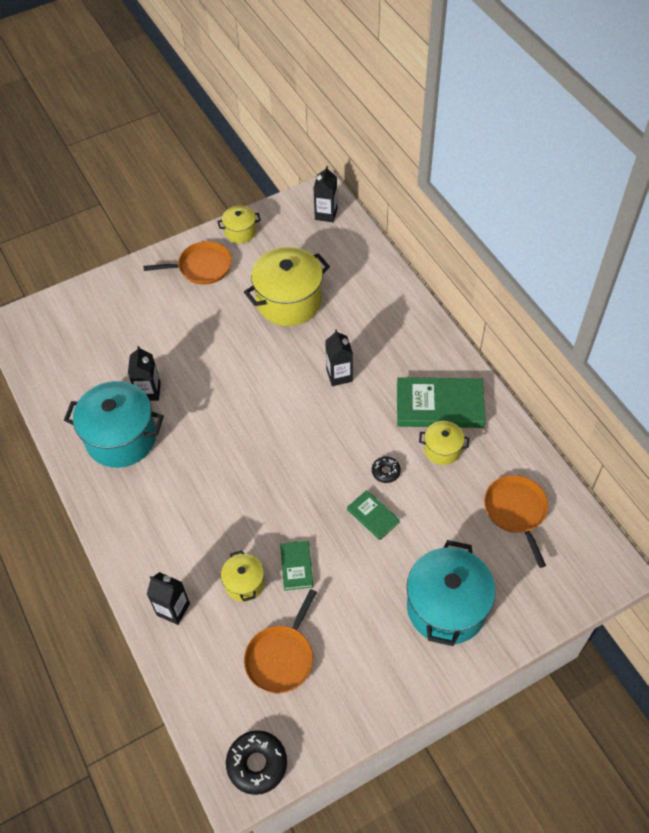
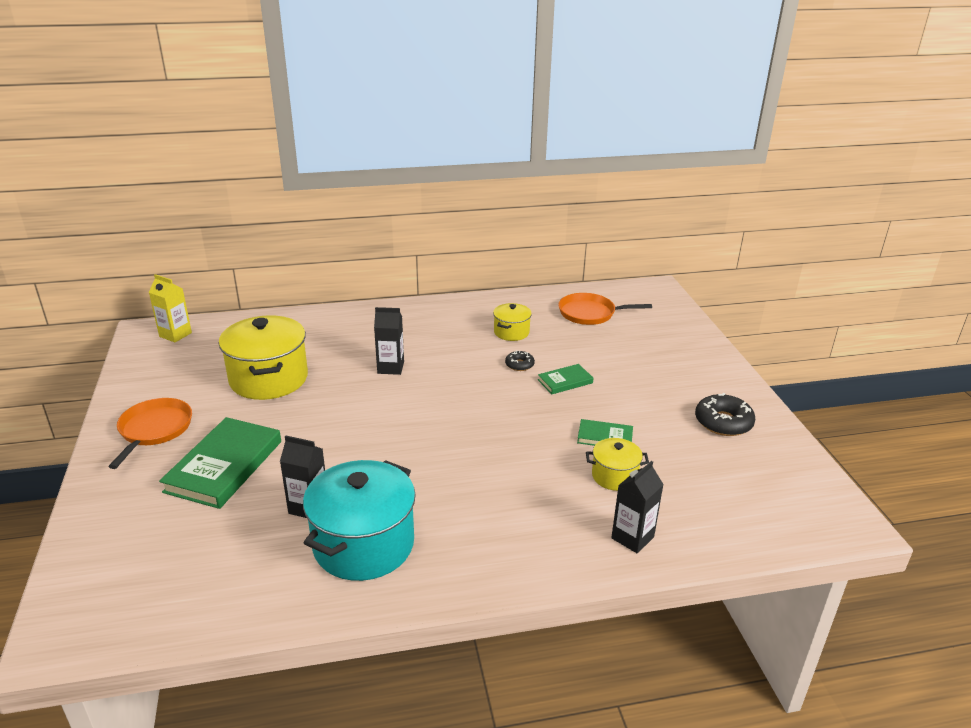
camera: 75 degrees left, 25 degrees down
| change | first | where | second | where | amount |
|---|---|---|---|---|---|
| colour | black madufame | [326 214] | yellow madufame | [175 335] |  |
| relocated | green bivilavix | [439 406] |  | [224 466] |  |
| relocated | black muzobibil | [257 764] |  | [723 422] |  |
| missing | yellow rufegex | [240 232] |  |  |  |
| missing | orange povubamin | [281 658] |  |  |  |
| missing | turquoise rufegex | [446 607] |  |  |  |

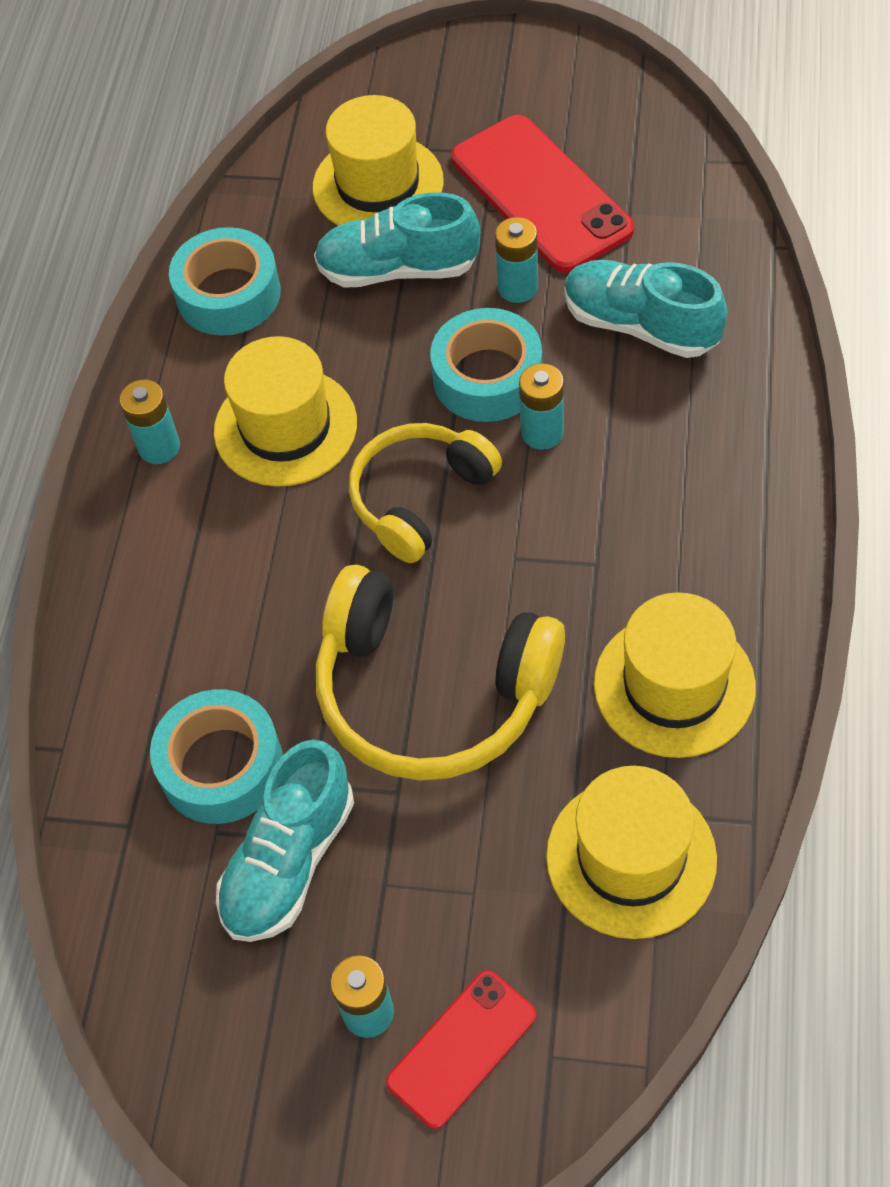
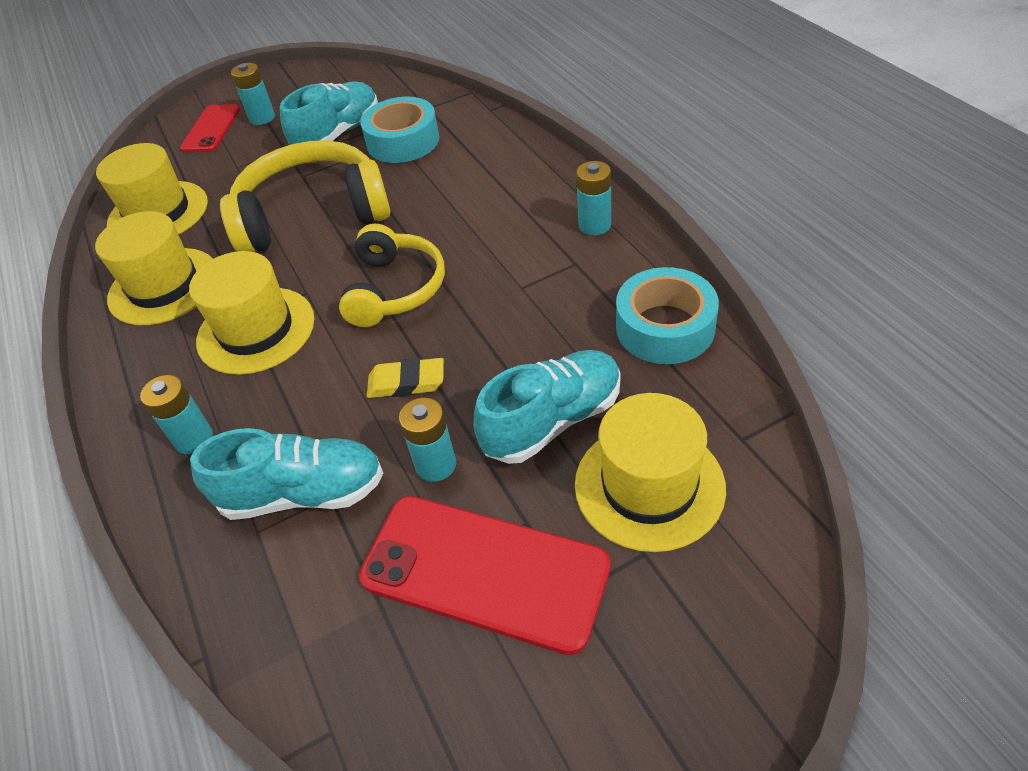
camera: 145 degrees right, 10 degrees down
| change | first | where | second | where | amount |
|---|---|---|---|---|---|
| relocated | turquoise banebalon | [542 432] |  | [194 439] |  |
| relocated | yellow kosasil | [285 427] |  | [256 330] |  |
| spun | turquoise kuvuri | [289 860] |  | [338 134] | 45 degrees clockwise |
| exchanged | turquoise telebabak | [487 377] | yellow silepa | [406 383] |  |

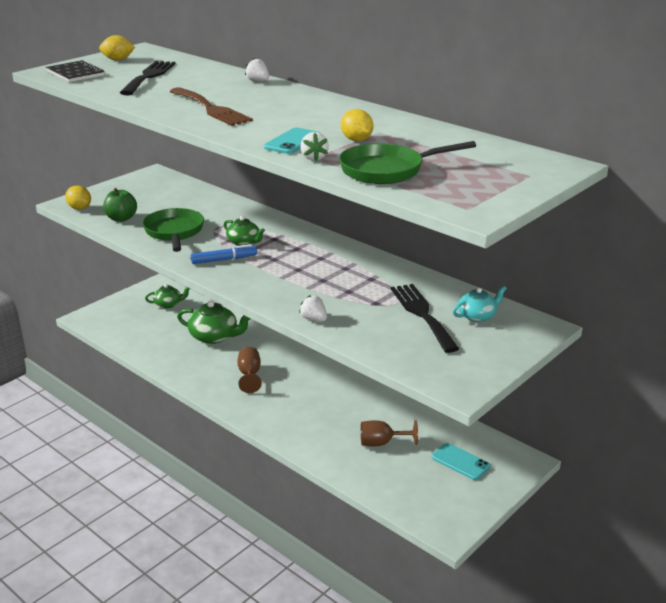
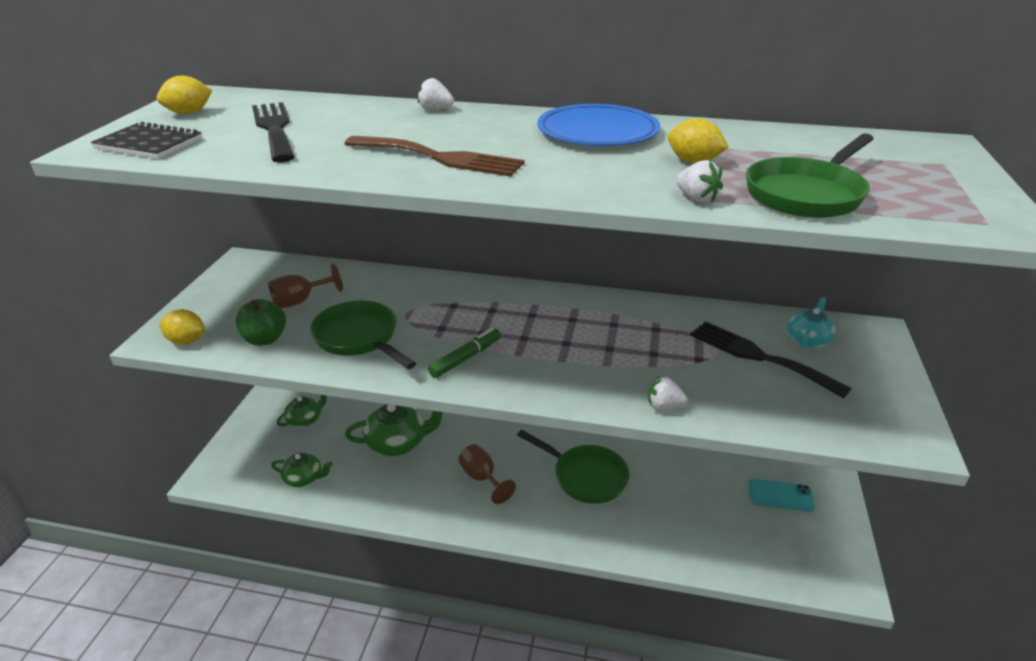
camera: 30 degrees left, 5 degrees up
| change | first | where | second | where | amount |
|---|---|---|---|---|---|
| relocated | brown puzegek | [381 443] |  | [300 301] |  |
| relocated | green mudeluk | [244 242] |  | [304 478] |  |
| colour | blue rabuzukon | [224 260] | green rabuzukon | [466 358] |  |
| appeared |  |  | green povubamin | [585 476] |  |
| appeared |  |  | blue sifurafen | [597 132] |  |
| missing | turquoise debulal | [292 142] |  |  |  |

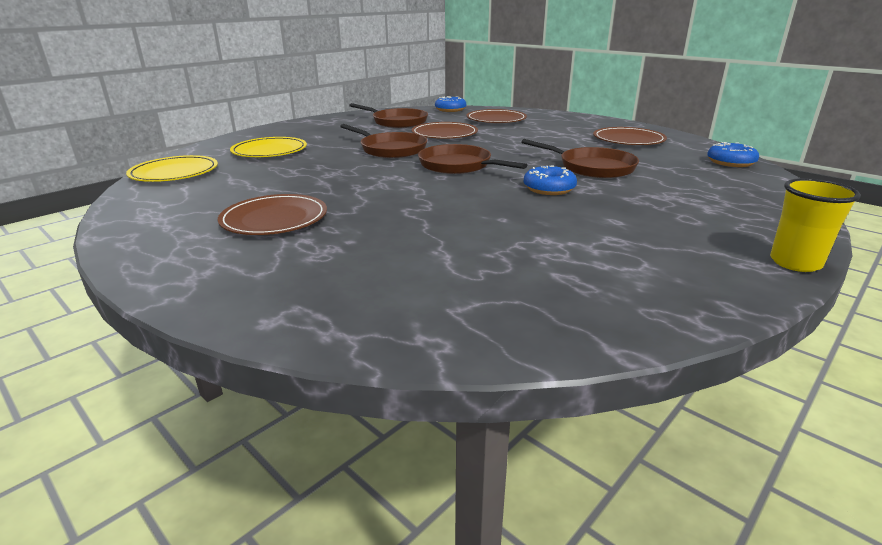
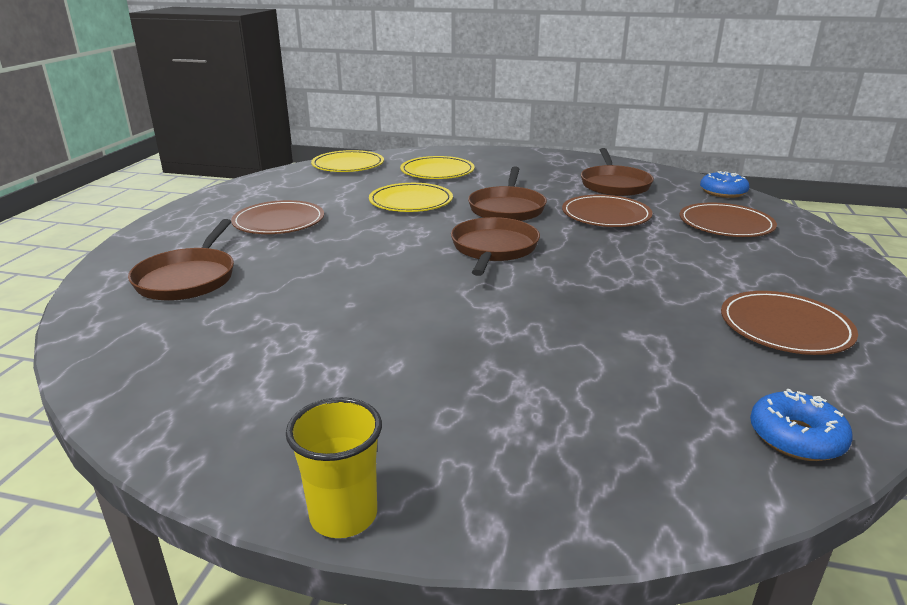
camera: 60 degrees right, 0 degrees up
| change | first | where | second | where | amount |
|---|---|---|---|---|---|
| relocated | brown povubamin | [593 167] |  | [188 278] |  |
| appeared |  |  | yellow sifurafen | [411 201] |  |
| missing | blue muzobibil | [549 189] |  |  |  |

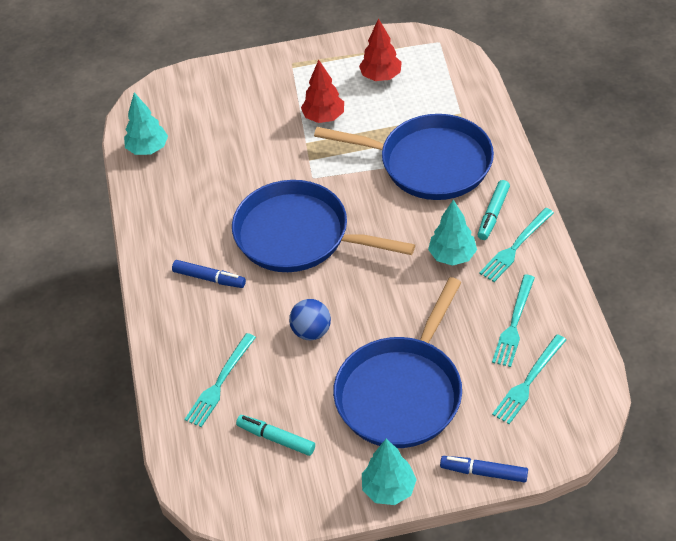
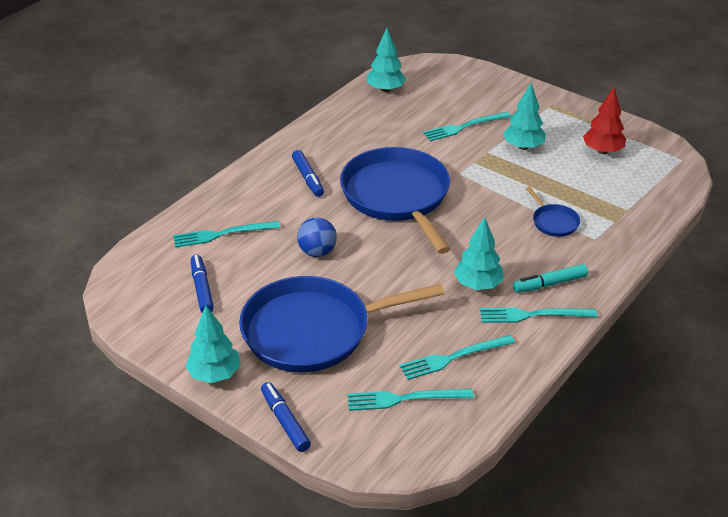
camera: 45 degrees right, 10 degrees down
| change | first | where | second | where | amount |
|---|---|---|---|---|---|
| colour | turquoise rabuzukon | [276 438] | blue rabuzukon | [202 289] |  |
| appeared |  |  | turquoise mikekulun | [465 127] |  |
| colour | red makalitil | [324 117] | turquoise makalitil | [523 147] |  |
| size | blue povubamin | [430 163] |  | [554 222] | x0.41 |

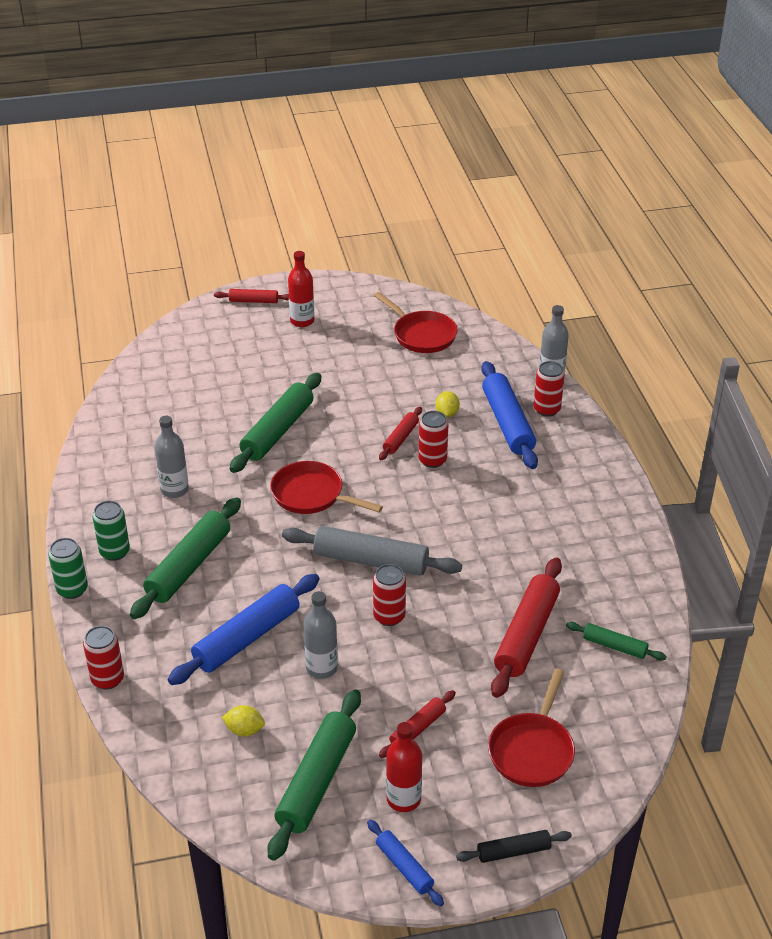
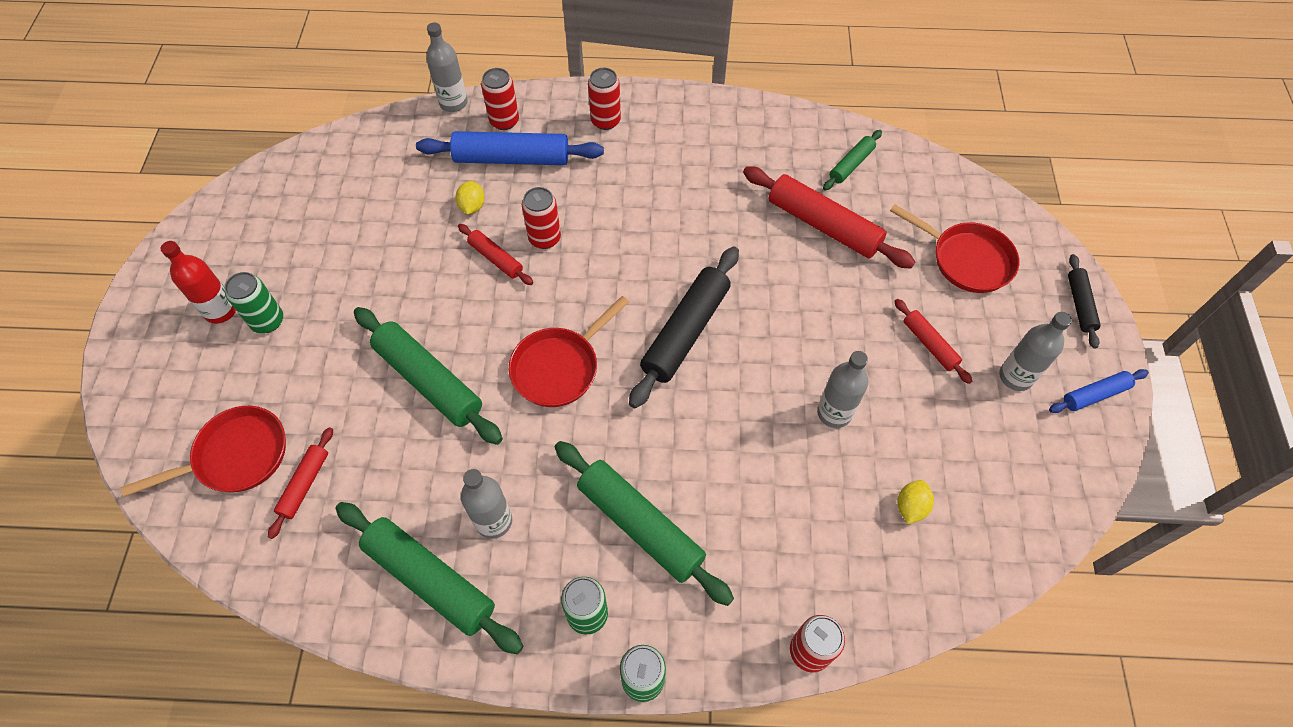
camera: 75 degrees left, 20 degrees up
| change | first | where | second | where | amount |
|---|---|---|---|---|---|
| relocated | red povubamin | [422 335] |  | [236 456] |  |
| appeared |  |  | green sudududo | [267 321] |  |
| relocated | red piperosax | [253 301] |  | [304 484] |  |
| relocated | green piperosax | [316 781] |  | [430 580] |  |
| spun | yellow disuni | [447 413] |  | [472 206] | 75 degrees clockwise |
| relocated | red sudududo | [389 616] |  | [605 121] |  |
| colour | grey piperosax | [371 561] | black piperosax | [686 332] |  |
| colour | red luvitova | [403 799] | grey luvitova | [1015 377] |  |
| missing | blue piperosax | [247 638] |  |  |  |

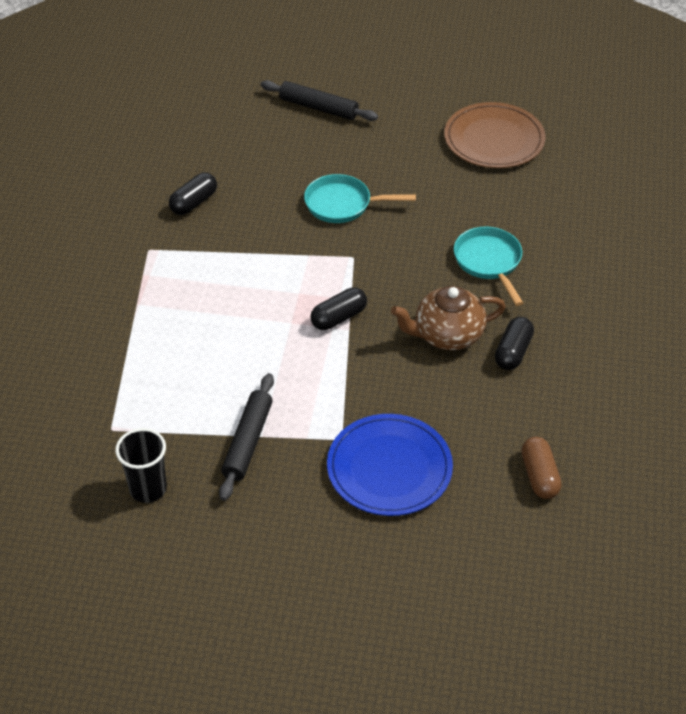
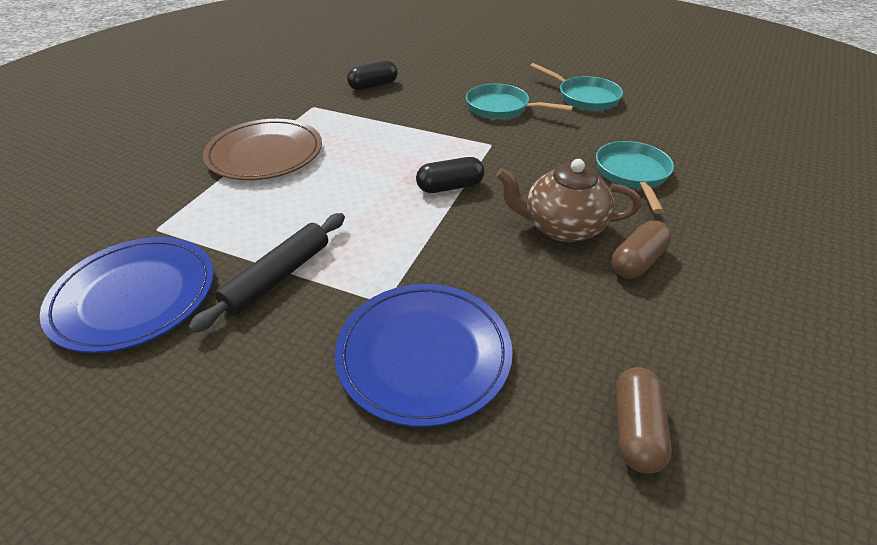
camera: 20 degrees right, 5 degrees down
| change | first | where | second | where | amount |
|---|---|---|---|---|---|
| exchanged | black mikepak | [148 489] | blue sifurafen | [135 296] |  |
| relocated | brown sifurafen | [494 140] |  | [265 154] |  |
| appeared |  |  | turquoise povubamin | [584 97] |  |
| colour | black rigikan | [513 352] | brown rigikan | [637 261] |  |
| missing | black piperosax | [318 108] |  |  |  |

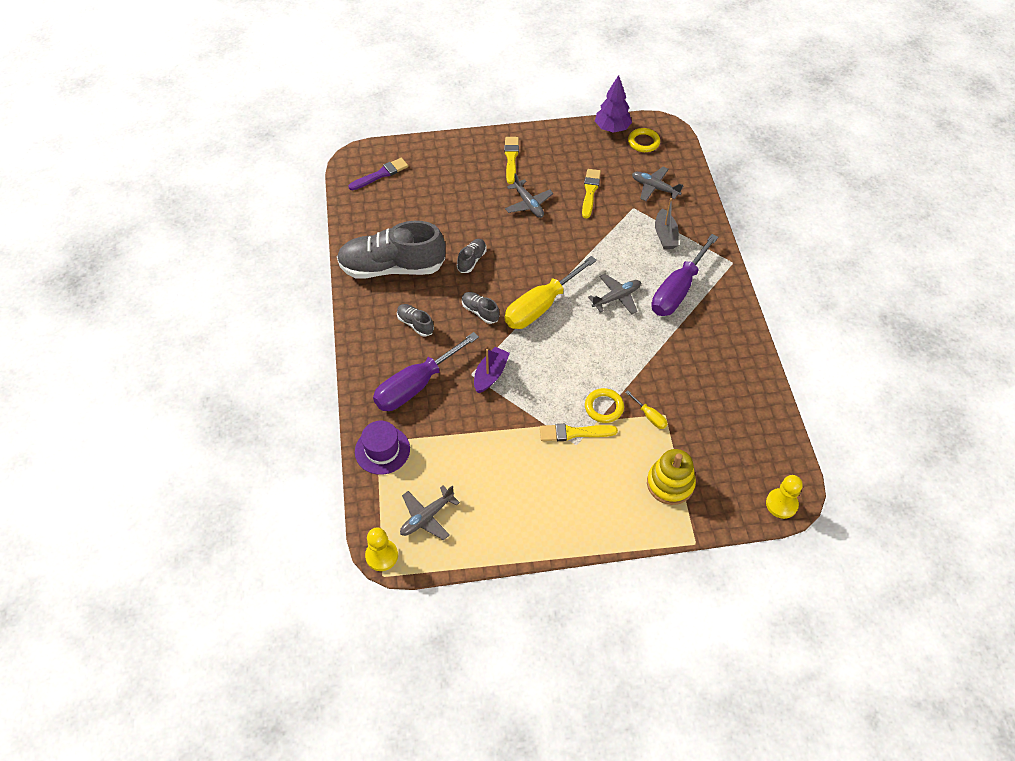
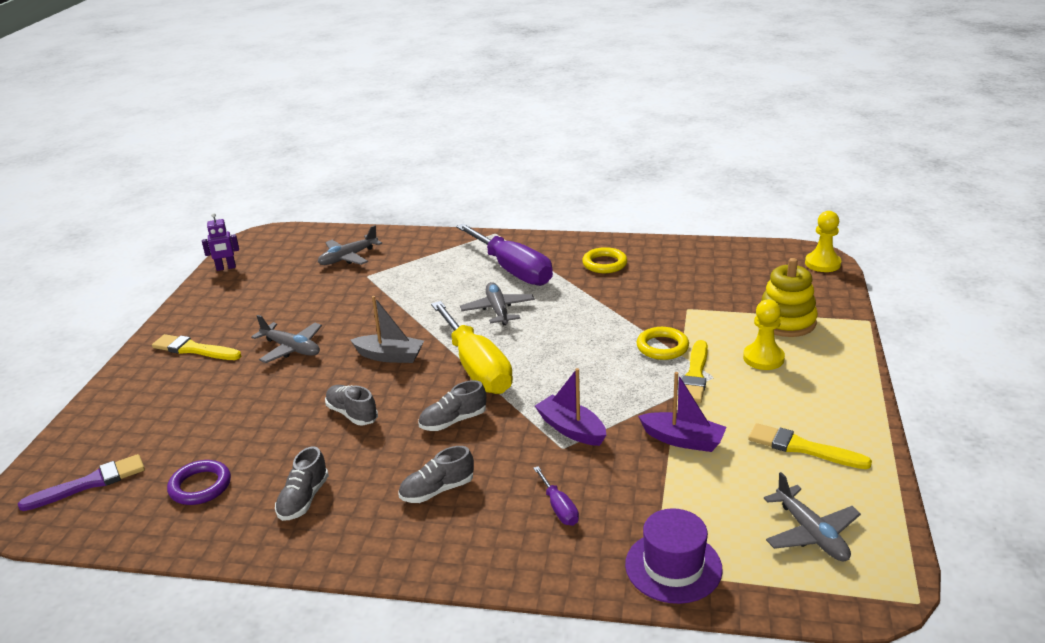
camera: 70 degrees left, 25 degrees down
| change | first | where | second | where | amount |
|---|---|---|---|---|---|
| spun | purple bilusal | [380 174] |  | [89 483] | 75 degrees clockwise |
| appeared |  |  | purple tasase | [200 486] |  |
| exchanged | purple makalitil | [612 129] | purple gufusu | [226 268] |  |
| spun | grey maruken | [528 204] |  | [291 349] | 45 degrees clockwise |
| size | grey kuvuri | [392 267] |  | [303 499] | x0.43 |
| relocated | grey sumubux | [665 235] |  | [390 356] |  |
| size | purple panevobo | [416 385] |  | [559 508] | x0.42 |
| relocated | yellow tasase | [643 142] |  | [604 264] |  |
| appeared |  |  | purple sumubux | [683 440] |  |
| relocated | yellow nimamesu | [381 555] |  | [763 358] |  |
| relocated | yellow bilusal | [590 191] |  | [802 448] |  |
| missing | yellow panevobo | [649 416] |  |  |  |

